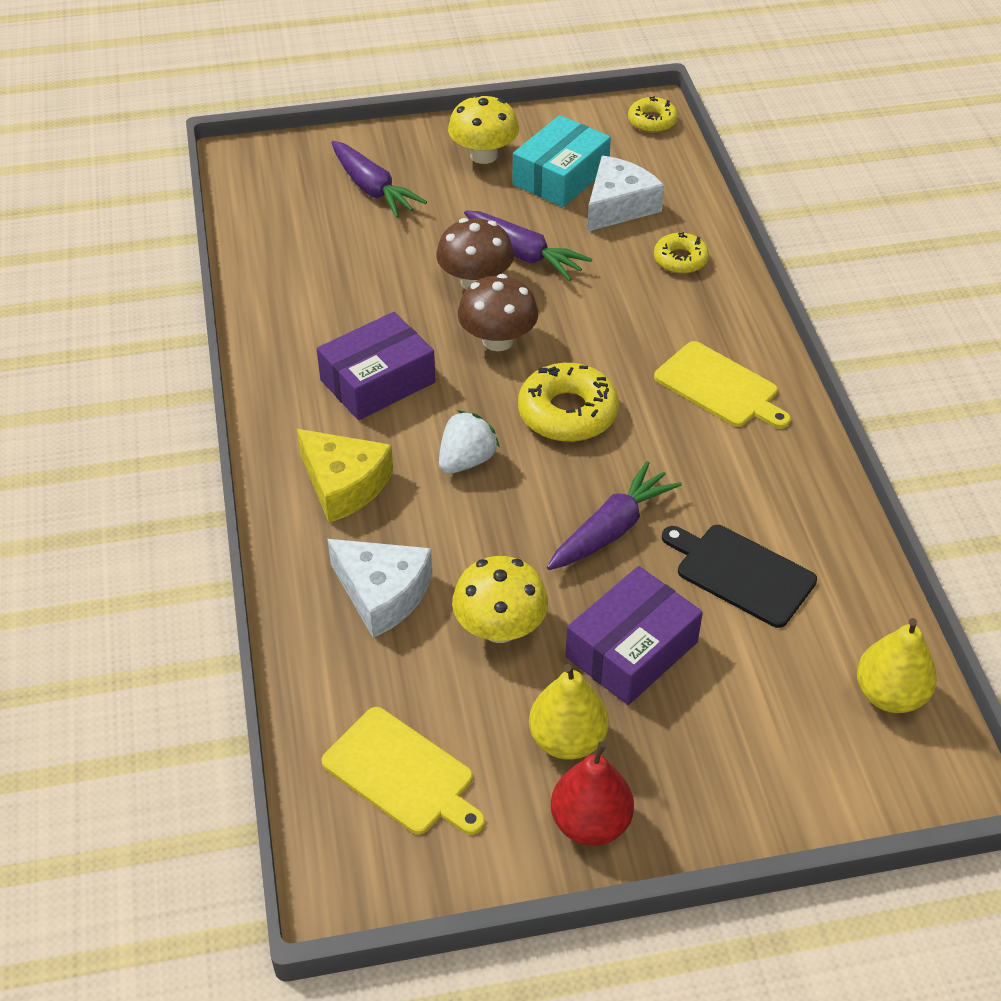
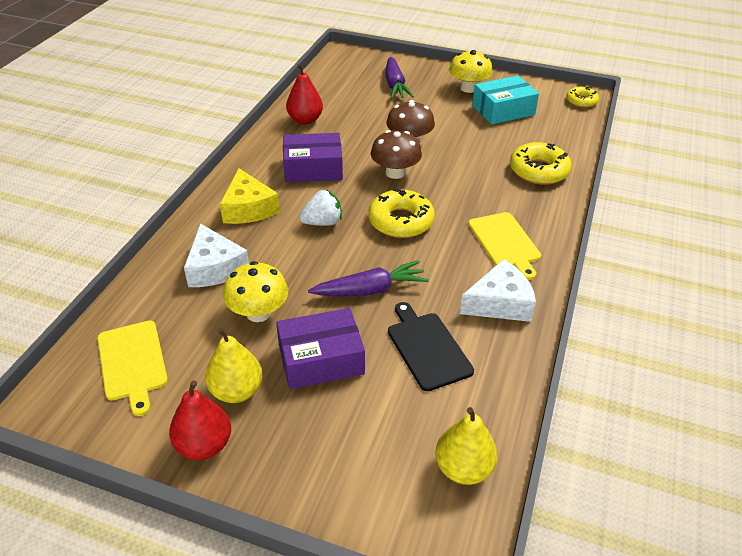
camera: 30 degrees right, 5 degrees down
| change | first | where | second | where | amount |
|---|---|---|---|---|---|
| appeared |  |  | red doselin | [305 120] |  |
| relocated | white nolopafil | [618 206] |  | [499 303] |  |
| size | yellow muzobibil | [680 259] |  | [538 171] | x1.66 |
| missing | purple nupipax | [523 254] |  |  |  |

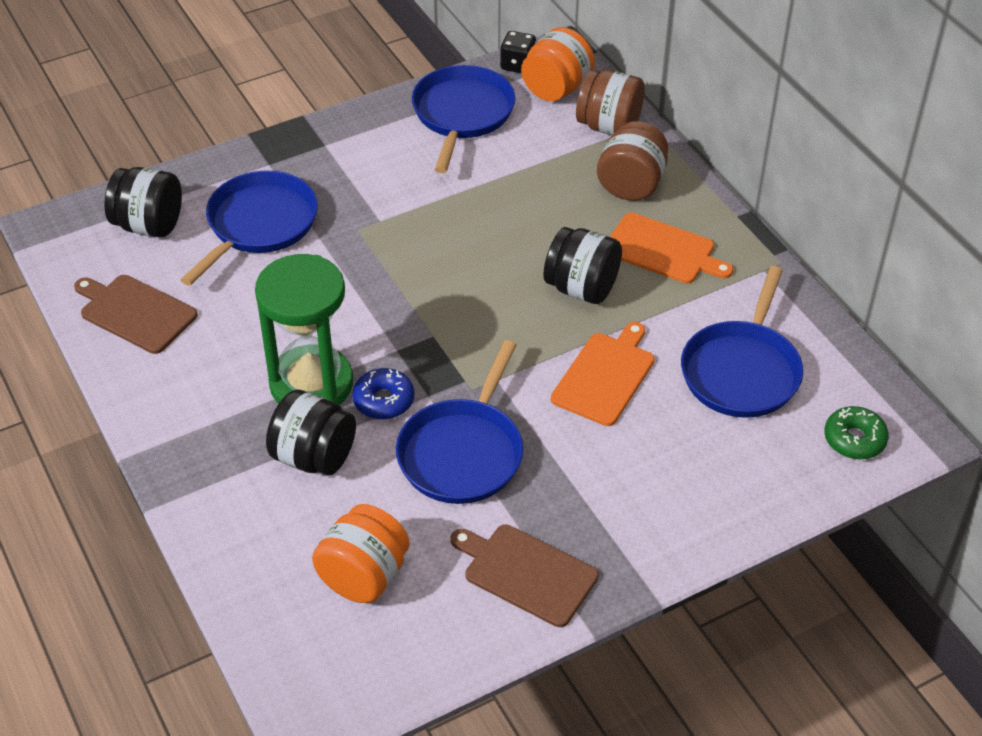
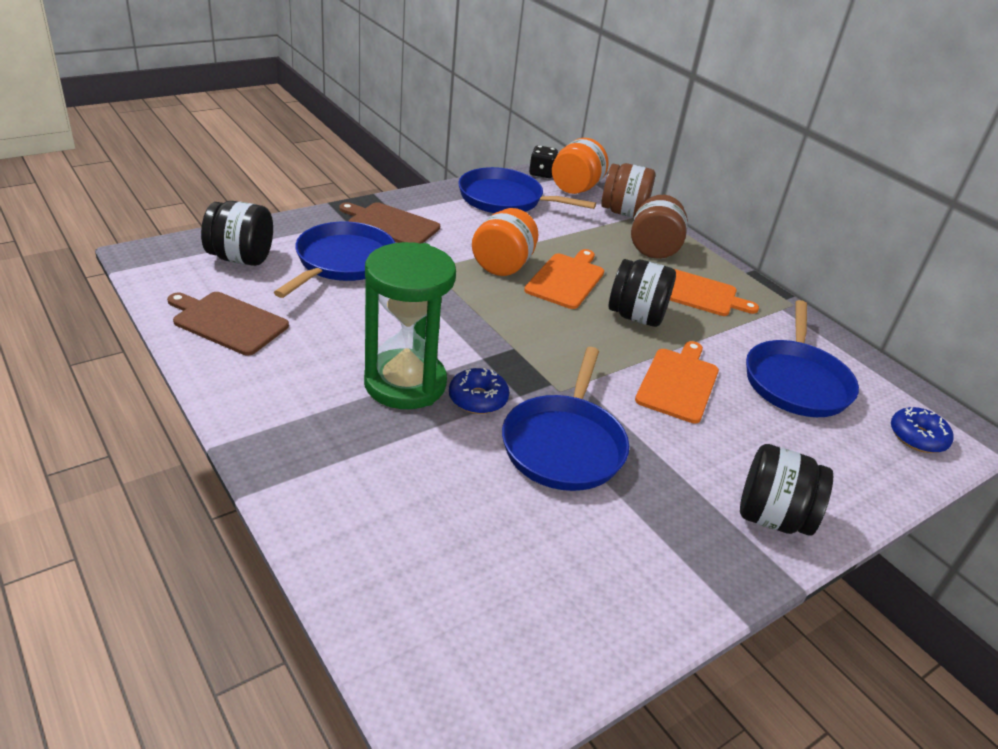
camera: 10 degrees left, 10 degrees down
| change | first | where | second | where | amount |
|---|---|---|---|---|---|
| relocated | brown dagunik | [526 573] |  | [391 224] |  |
| spun | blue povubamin | [462 114] |  | [505 199] | 75 degrees counterclockwise |
| relocated | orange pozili | [363 576] |  | [503 265] |  |
| appeared |  |  | orange dagunik | [566 279] |  |
| relocated | black pozili | [313 457] |  | [772 517] |  |
| colour | green muzobibil | [854 439] | blue muzobibil | [917 437] |  |

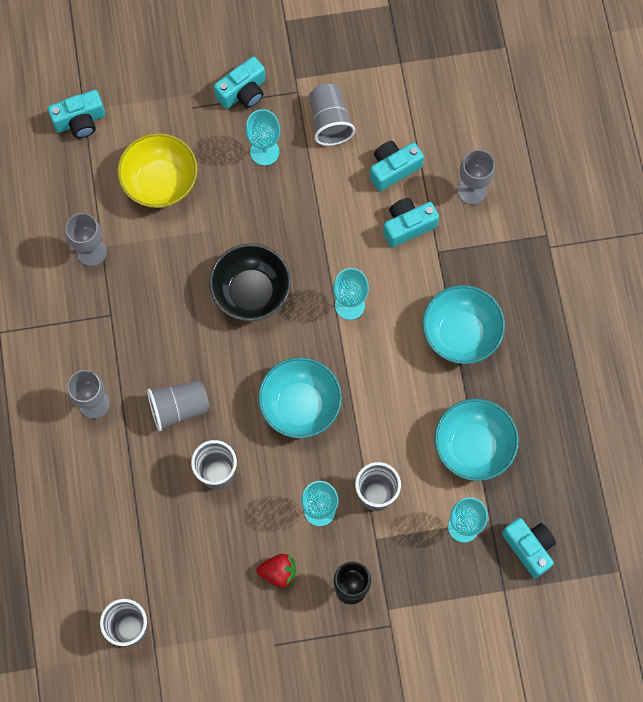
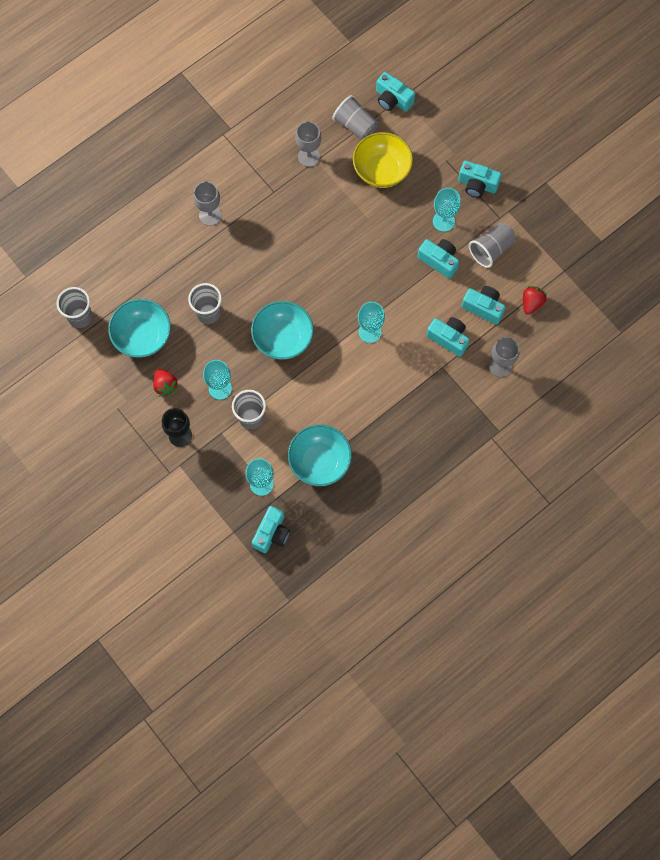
camera: 60 degrees right, 0 degrees up
| change | first | where | second | where | amount |
|---|---|---|---|---|---|
| relocated | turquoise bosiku | [460 333] |  | [142 336] |  |
| relocated | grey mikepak | [179 408] |  | [355 125] |  |
| appeared |  |  | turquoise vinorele | [439 260] |  |
| appeared |  |  | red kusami | [531 303] |  |
| missing | black bosiku | [251 292] |  |  |  |

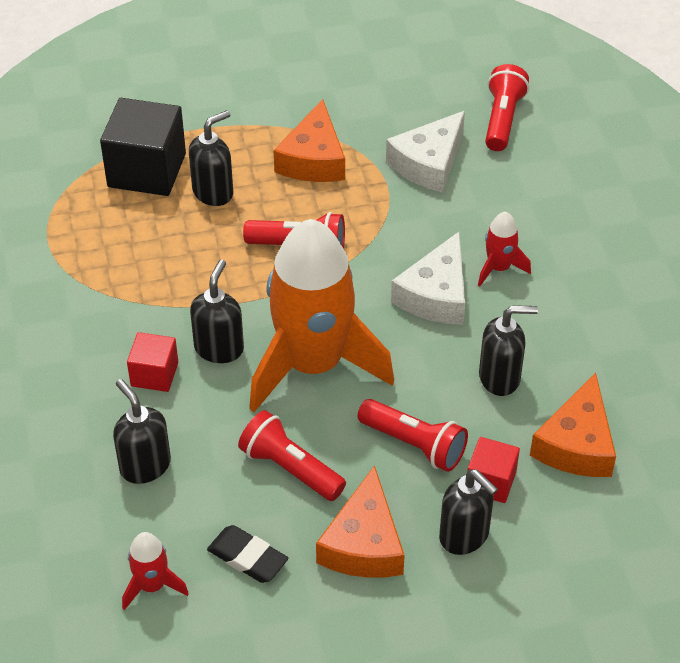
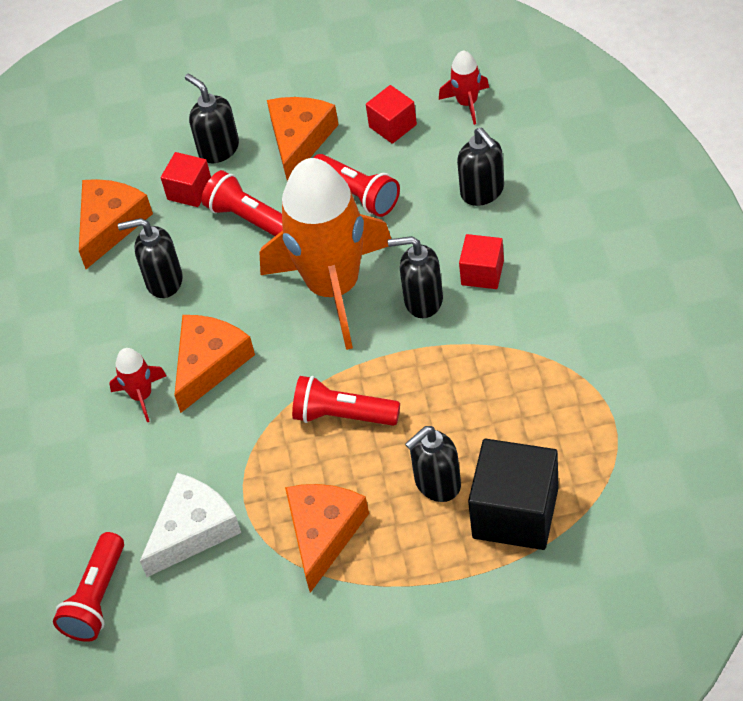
camera: 170 degrees left, 5 degrees up
| change | first | where | second | where | amount |
|---|---|---|---|---|---|
| colour | white nolopafil | [436 294] | orange nolopafil | [209 364] |  |
| exchanged | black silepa | [247 557] | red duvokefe | [392 126] |  |
| spun | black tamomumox | [219 348] |  | [423 300] | 75 degrees clockwise |

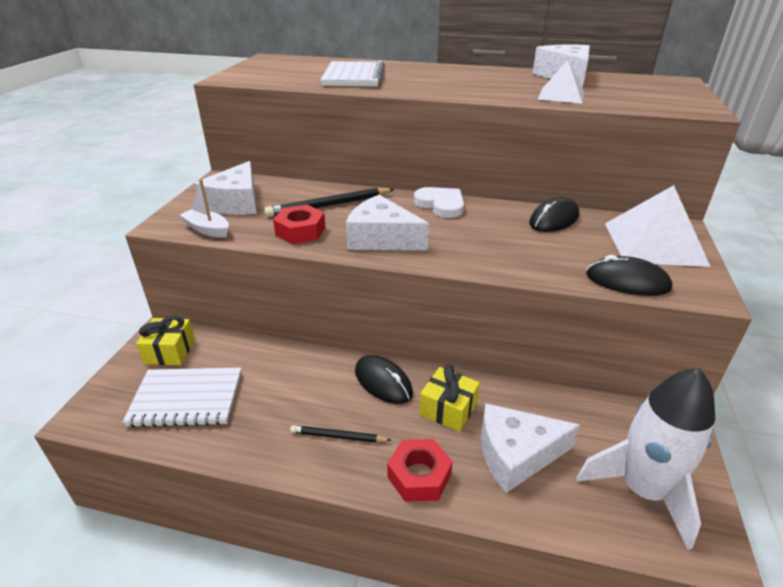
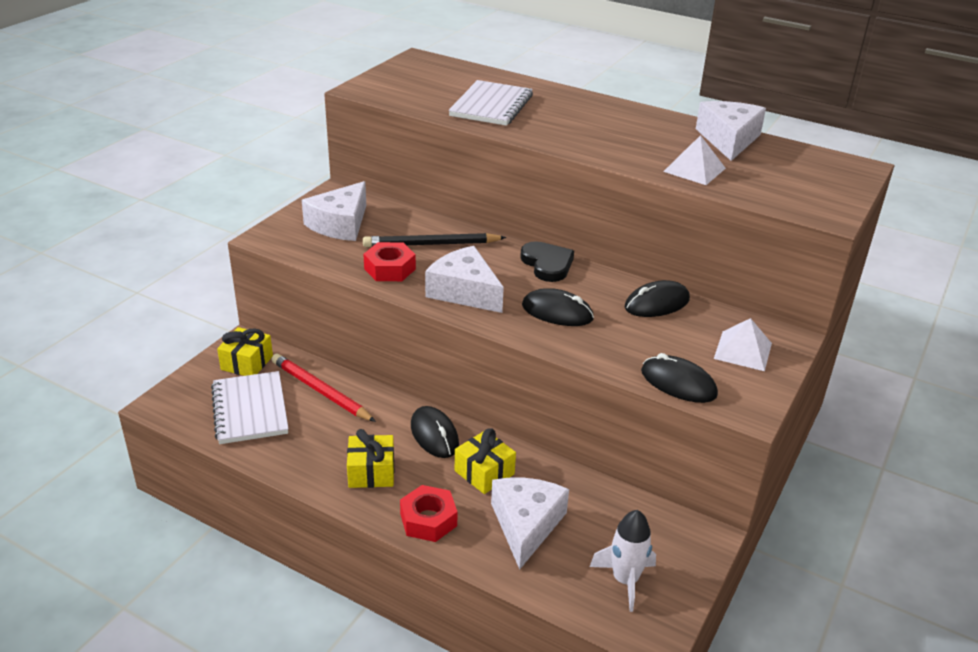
camera: 15 degrees right, 0 degrees up
| change | first | where | second | where | amount |
|---|---|---|---|---|---|
| spun | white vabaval | [187 399] |  | [250 410] | 60 degrees clockwise |
| appeared |  |  | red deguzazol | [320 391] |  |
| exchanged | black deguzazol | [338 436] | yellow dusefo | [371 472] |  |
| spun | white nolopafil | [516 454] |  | [526 525] | 90 degrees clockwise |
| colour | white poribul | [441 205] | black poribul | [547 264] |  |
| appeared |  |  | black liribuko | [557 312] |  |
| size | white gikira | [642 490] |  | [625 580] | x0.63 |
| size | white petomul | [653 243] |  | [742 350] | x0.59 |
| missing | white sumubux | [207 229] |  |  |  |

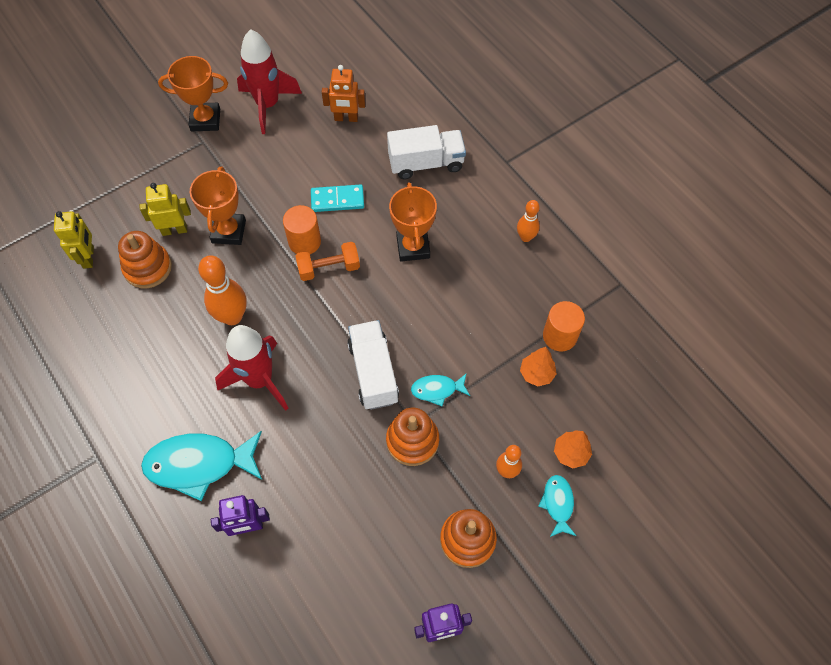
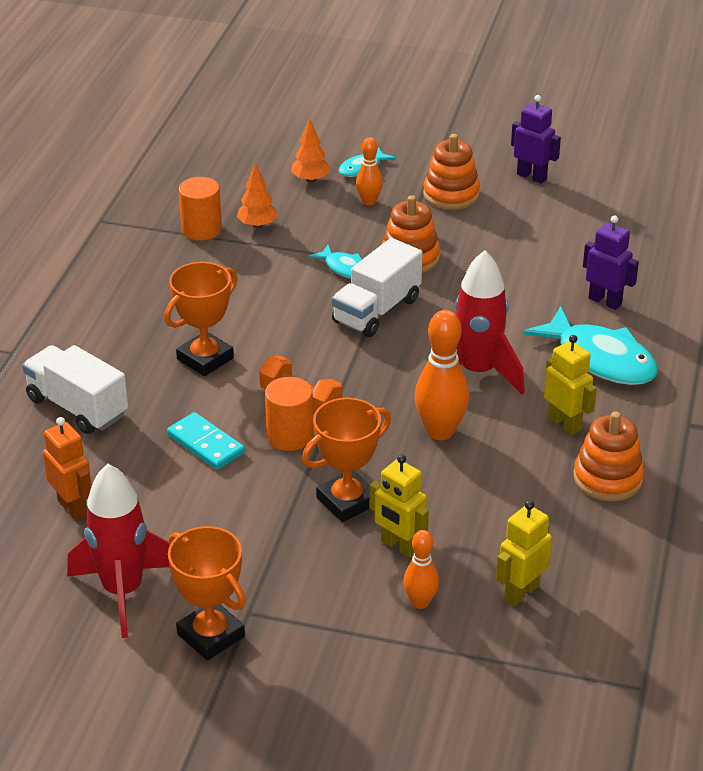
camera: 130 degrees left, 25 degrees down
| change | first | where | second | where | amount |
|---|---|---|---|---|---|
| relocated | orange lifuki | [525 237] |  | [420 602] |  |
| appeared |  |  | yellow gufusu | [565 423] |  |
| relocated | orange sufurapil | [148 268] |  | [607 478] |  |

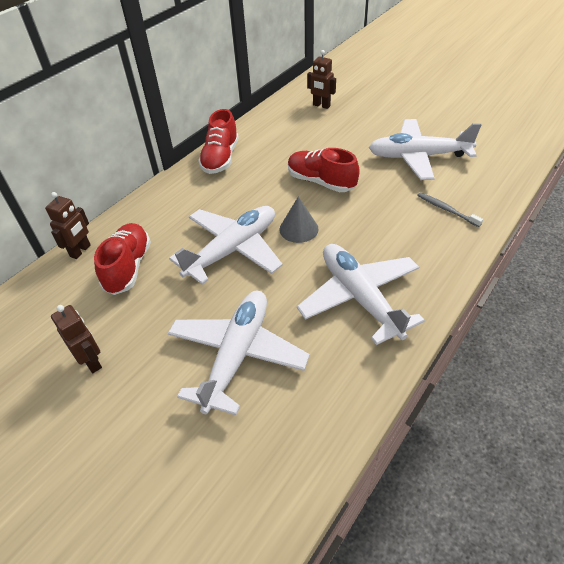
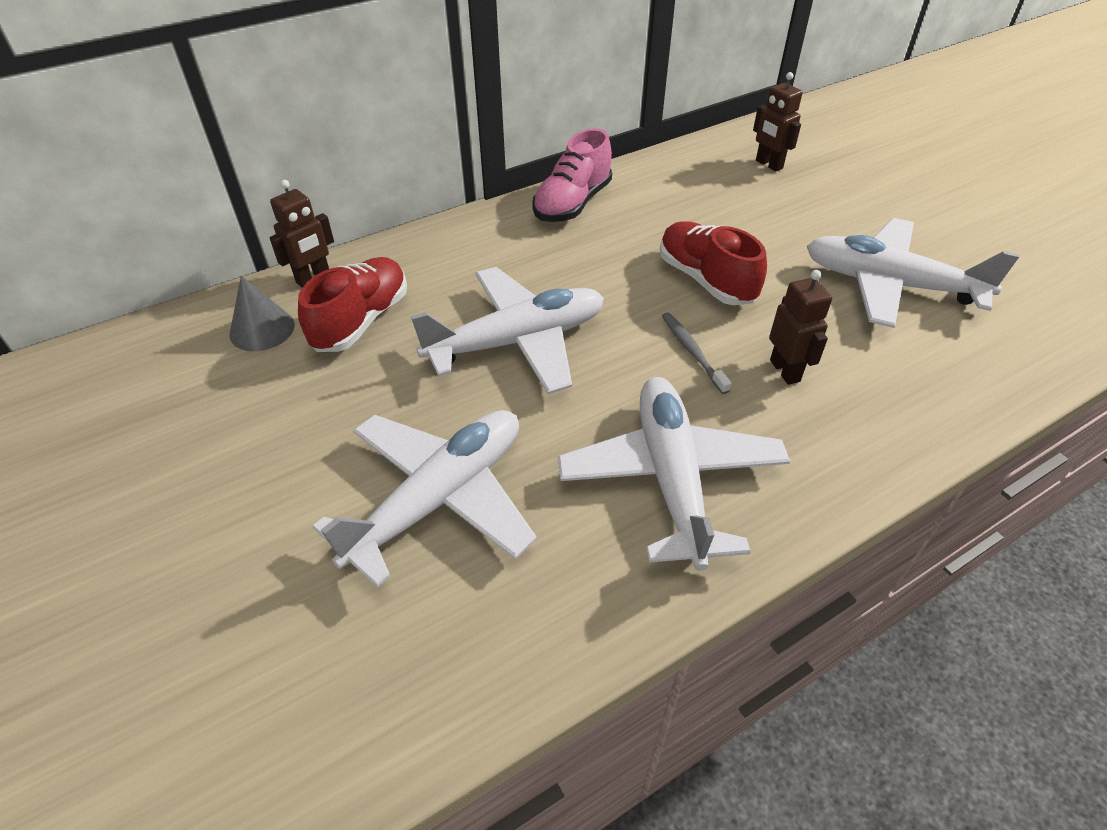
camera: 20 degrees right, 0 degrees up
| change | first | where | second | where | amount |
|---|---|---|---|---|---|
| relocated | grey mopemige | [298 229] |  | [262 329] |  |
| colour | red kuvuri | [220 158] | pink kuvuri | [572 204] |  |
| relocated | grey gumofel | [446 209] |  | [692 351] |  |
| relocated | brown gufusu | [92 362] |  | [785 371] |  |

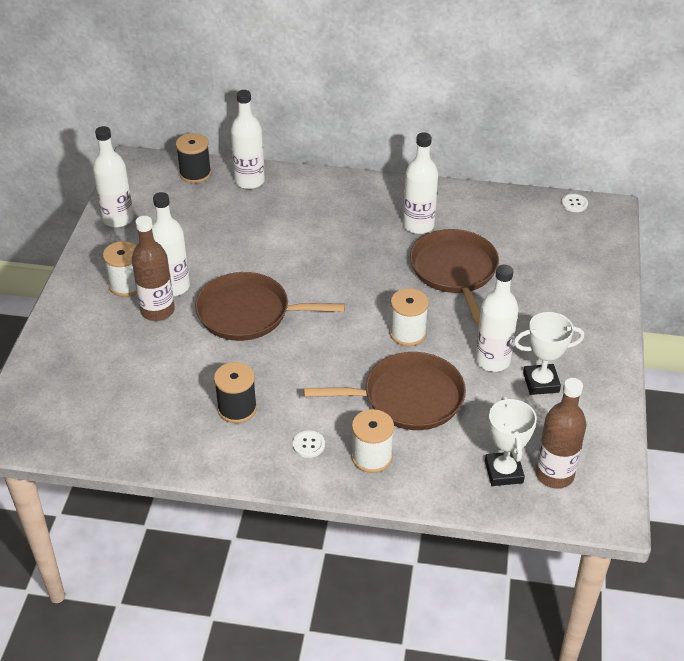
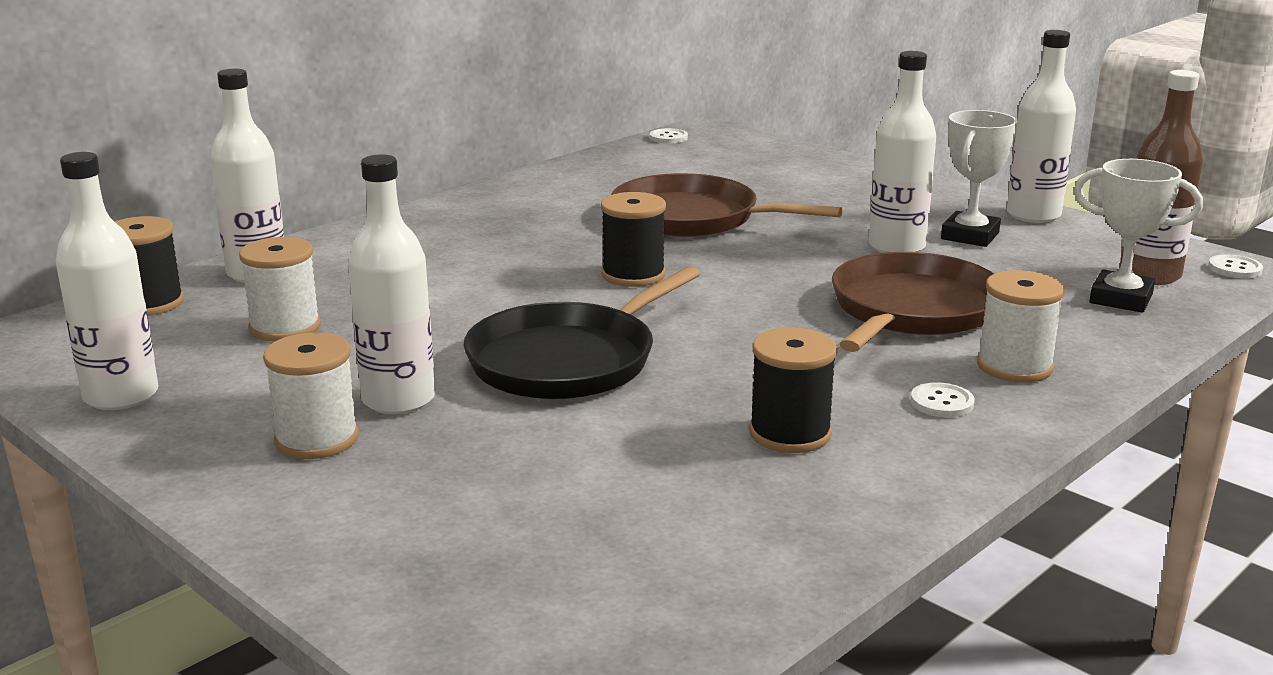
camera: 55 degrees left, 20 degrees down
| change | first | where | second | where | amount |
|---|---|---|---|---|---|
| relocated | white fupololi | [407 333] |  | [285 327] |  |
| colour | brown povubamin | [248 313] | black povubamin | [568 360] |  |
| appeared |  |  | black fupololi | [633 275] |  |
| relocated | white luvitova | [418 225] |  | [1033 215] |  |
| appeared |  |  | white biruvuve | [1234 269] |  |
| missing | brown luvitova | [157 311] |  |  |  |

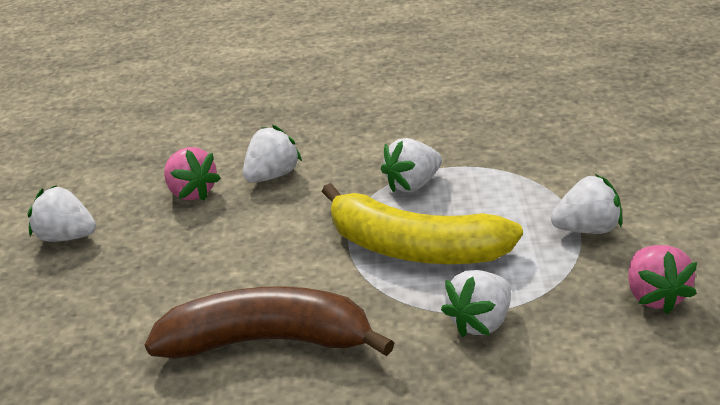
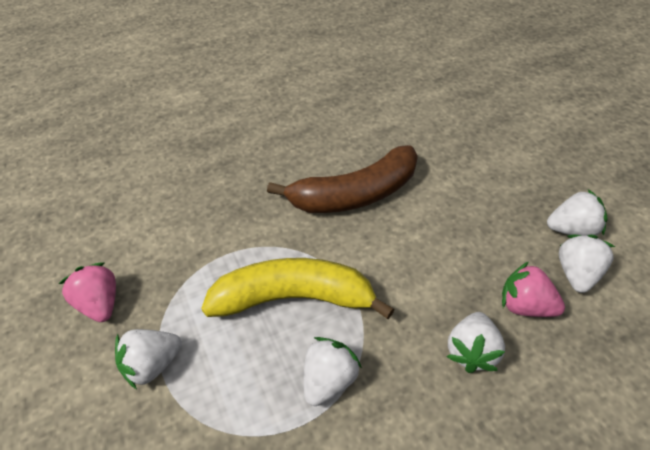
camera: 155 degrees right, 15 degrees up
| change | first | where | second | where | amount |
|---|---|---|---|---|---|
| relocated | white kusami | [480 322] |  | [576 273] |  |

